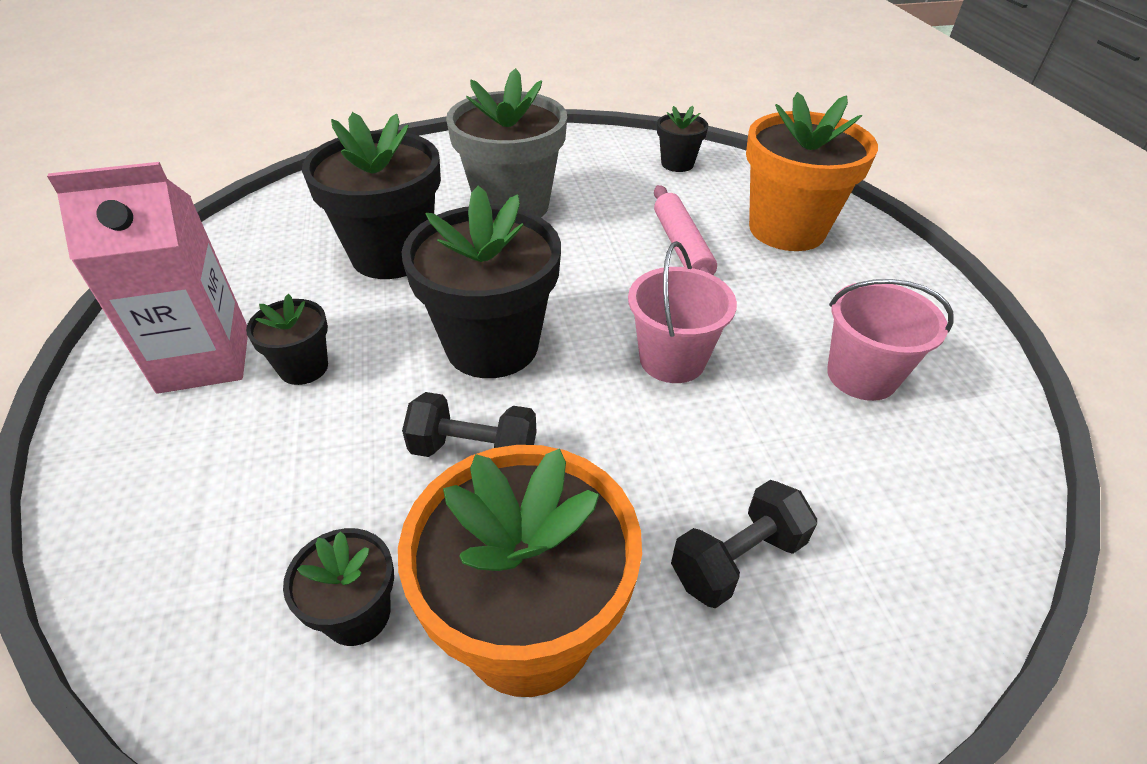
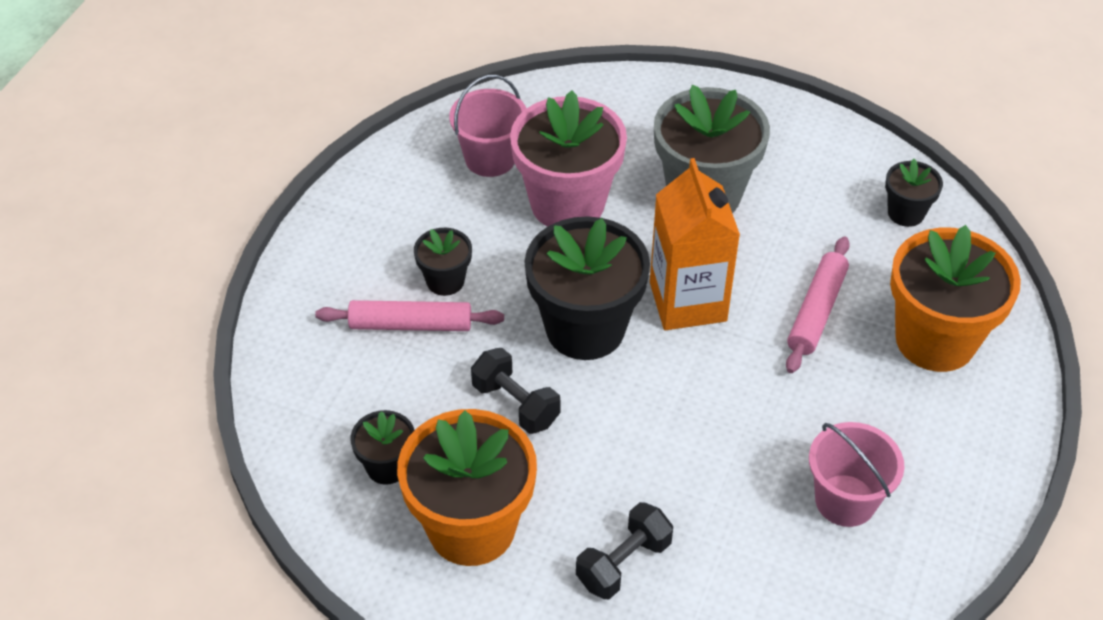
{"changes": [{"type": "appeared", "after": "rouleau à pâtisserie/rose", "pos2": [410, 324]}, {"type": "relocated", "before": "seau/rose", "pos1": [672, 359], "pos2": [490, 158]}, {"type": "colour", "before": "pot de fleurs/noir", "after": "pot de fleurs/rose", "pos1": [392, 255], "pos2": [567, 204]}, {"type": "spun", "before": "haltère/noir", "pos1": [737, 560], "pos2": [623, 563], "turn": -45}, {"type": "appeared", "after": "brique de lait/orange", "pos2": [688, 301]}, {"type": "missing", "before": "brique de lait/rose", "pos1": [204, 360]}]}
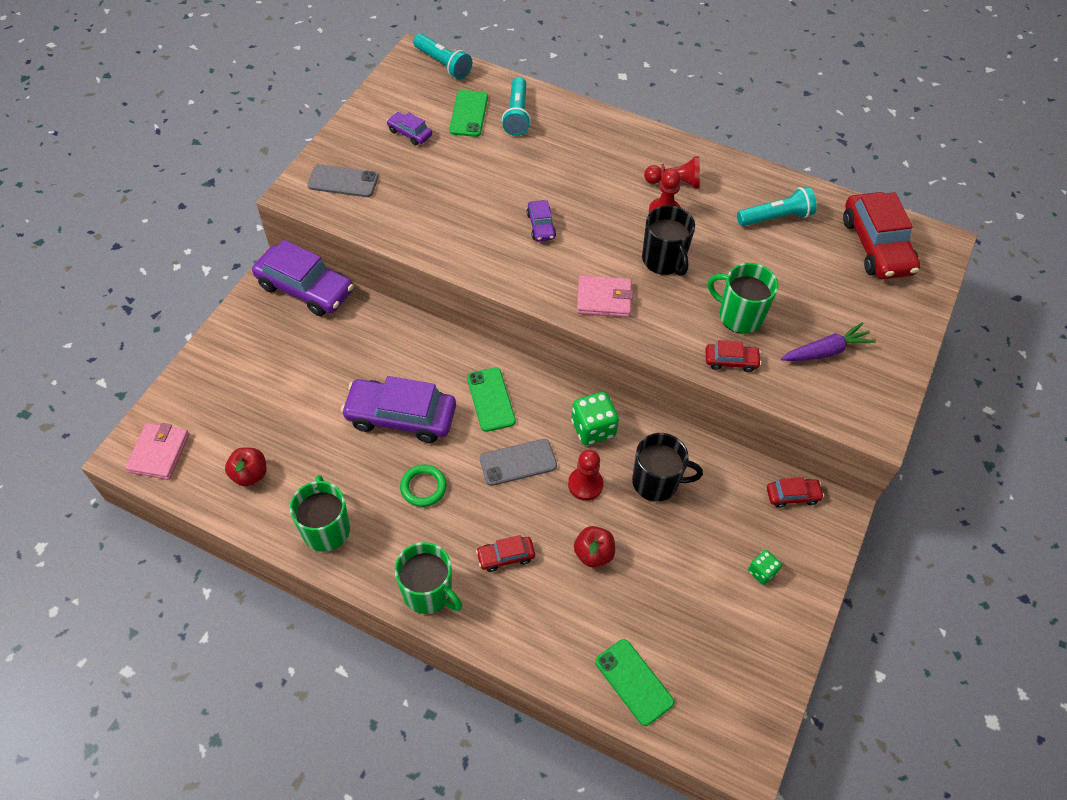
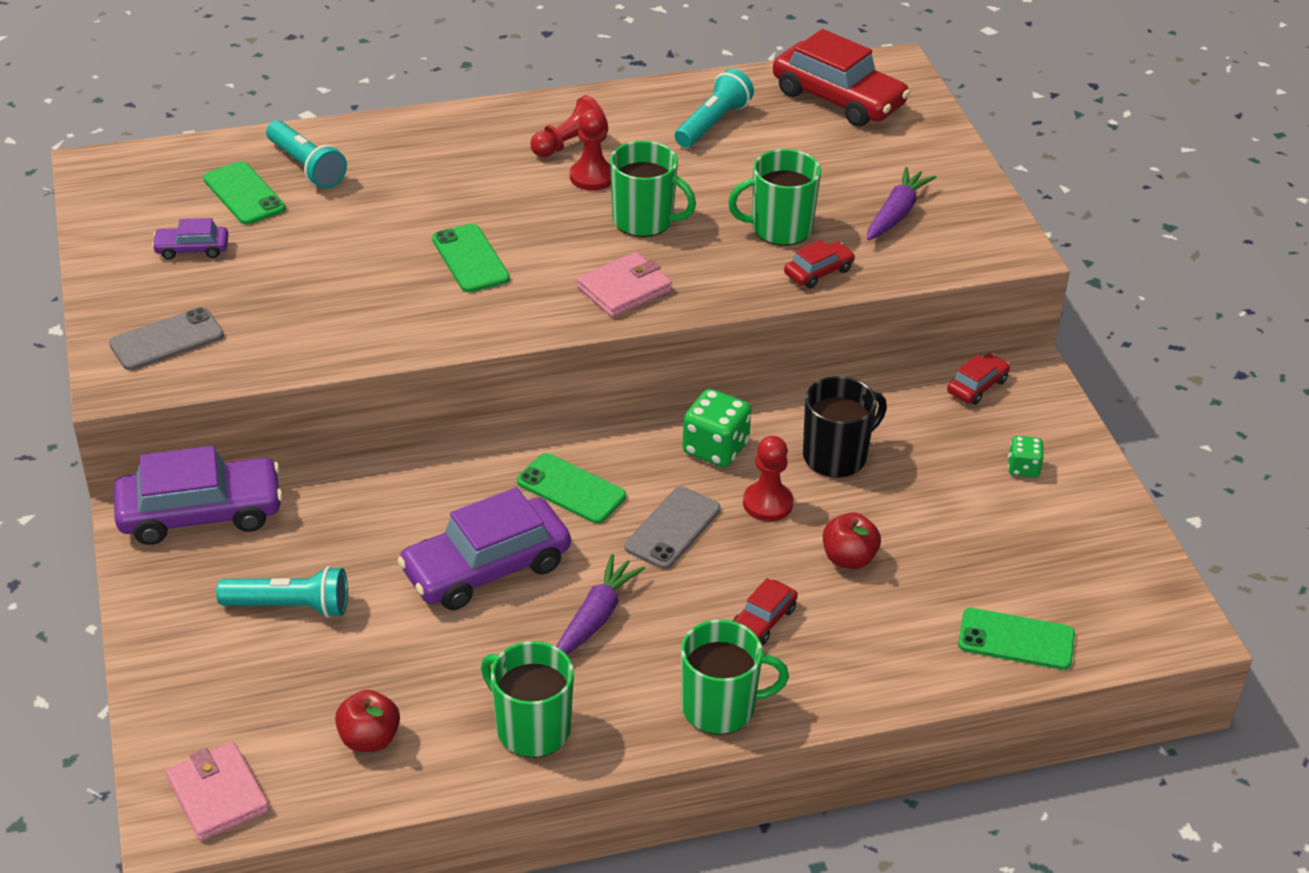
{"changes": [{"type": "relocated", "before": "lampe de poche/turquoise", "pos1": [443, 64], "pos2": [290, 606]}, {"type": "exchanged", "before": "voiture/violet", "after": "téléphone/vert", "pos1": [541, 226], "pos2": [470, 259]}, {"type": "exchanged", "before": "anneau/vert", "after": "carotte/violet", "pos1": [423, 487], "pos2": [596, 617]}, {"type": "colour", "before": "tasse/noir", "after": "tasse/vert", "pos1": [664, 260], "pos2": [644, 220]}]}
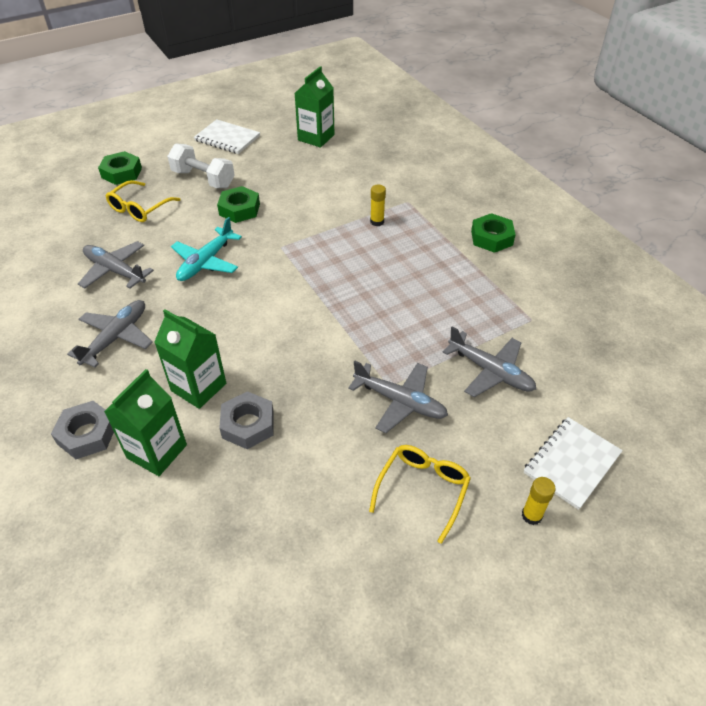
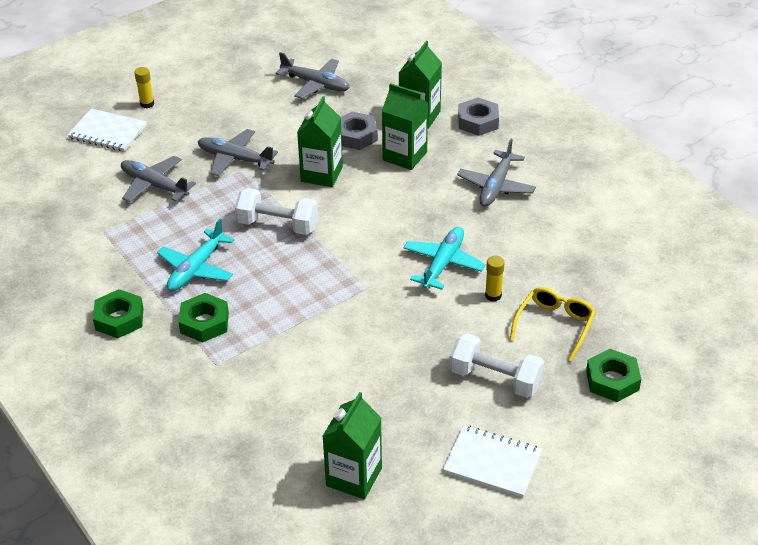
{"changes": [{"type": "spun", "before": "carnet/blanc", "pos1": [572, 463], "pos2": [108, 132], "turn": 75}, {"type": "appeared", "after": "avion/turquoise", "pos2": [196, 268]}, {"type": "relocated", "before": "écrou/vert", "pos1": [239, 209], "pos2": [204, 322]}, {"type": "appeared", "after": "haltère/blanc", "pos2": [277, 225]}, {"type": "relocated", "before": "avion/gris", "pos1": [115, 271], "pos2": [315, 84]}, {"type": "appeared", "after": "brique de lait/vert", "pos2": [321, 174]}, {"type": "relocated", "before": "bâton de colle/jaune", "pos1": [377, 222], "pos2": [493, 295]}, {"type": "missing", "before": "lunettes/jaune", "pos1": [423, 489]}]}
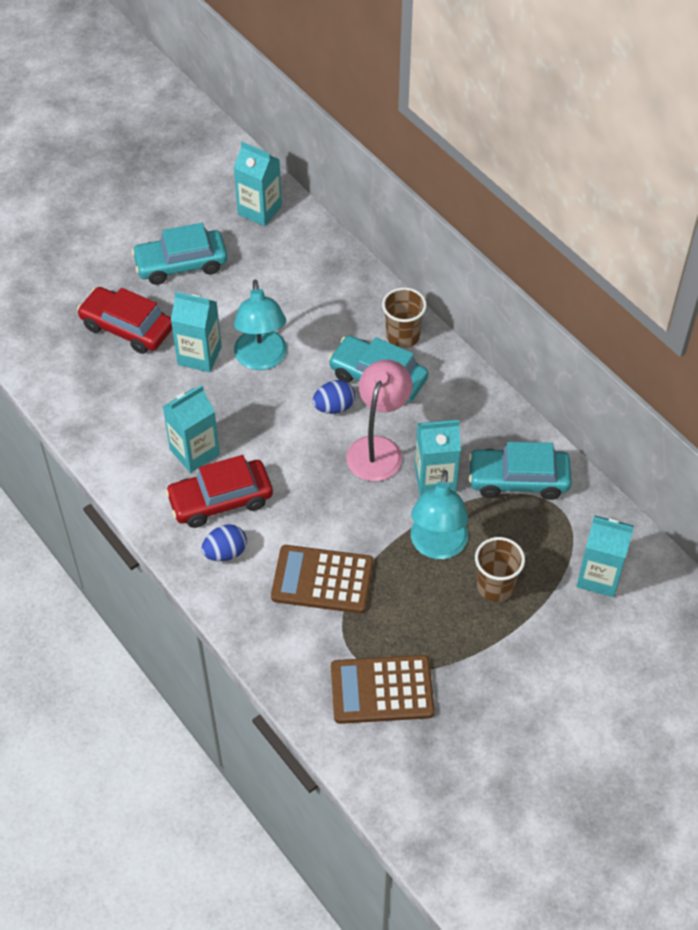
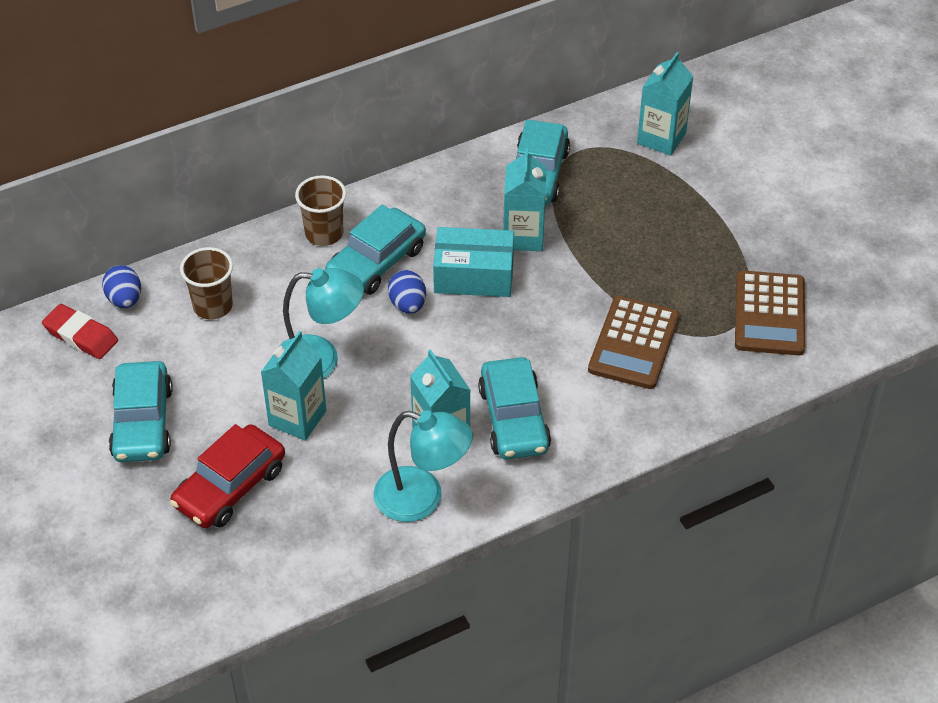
{"changes": [{"type": "exchanged", "before": "brique de lait/turquoise", "after": "gomme/rouge", "pos1": [259, 210], "pos2": [81, 335]}, {"type": "relocated", "before": "œuf/bleu", "pos1": [225, 552], "pos2": [125, 299]}, {"type": "relocated", "before": "gobelet/marron", "pos1": [495, 587], "pos2": [213, 306]}, {"type": "relocated", "before": "lampe/turquoise", "pos1": [437, 546], "pos2": [422, 499]}, {"type": "exchanged", "before": "lampe/rose", "after": "boîte/turquoise", "pos1": [378, 449], "pos2": [473, 275]}, {"type": "colour", "before": "voiture/rouge", "after": "voiture/turquoise", "pos1": [220, 500], "pos2": [514, 419]}]}
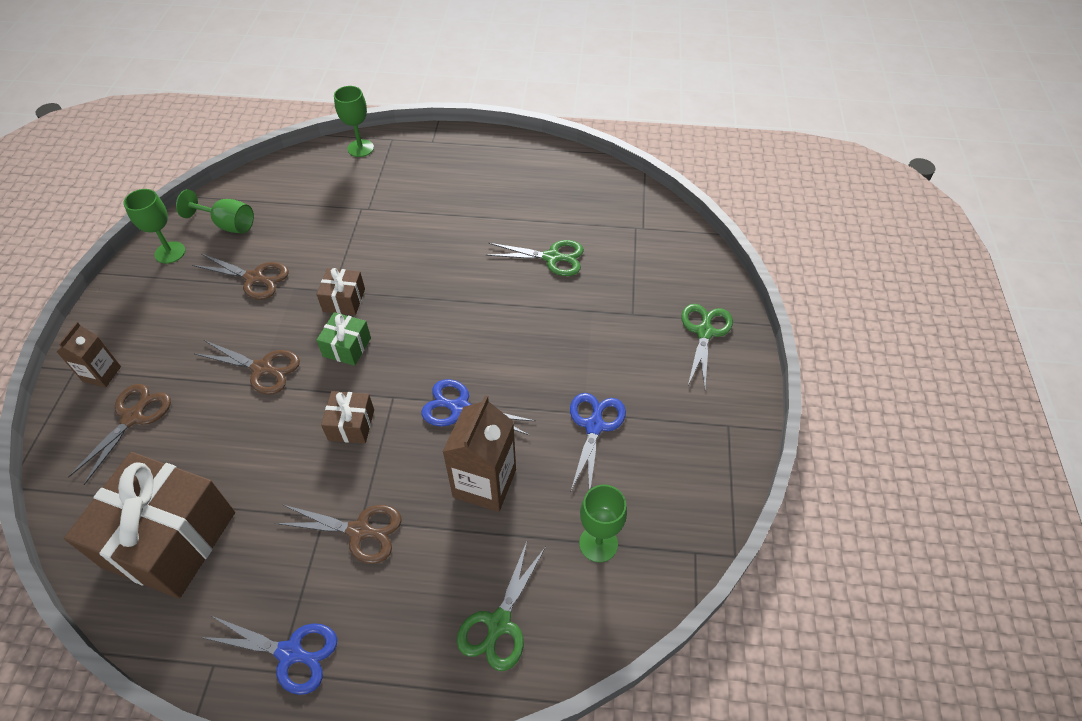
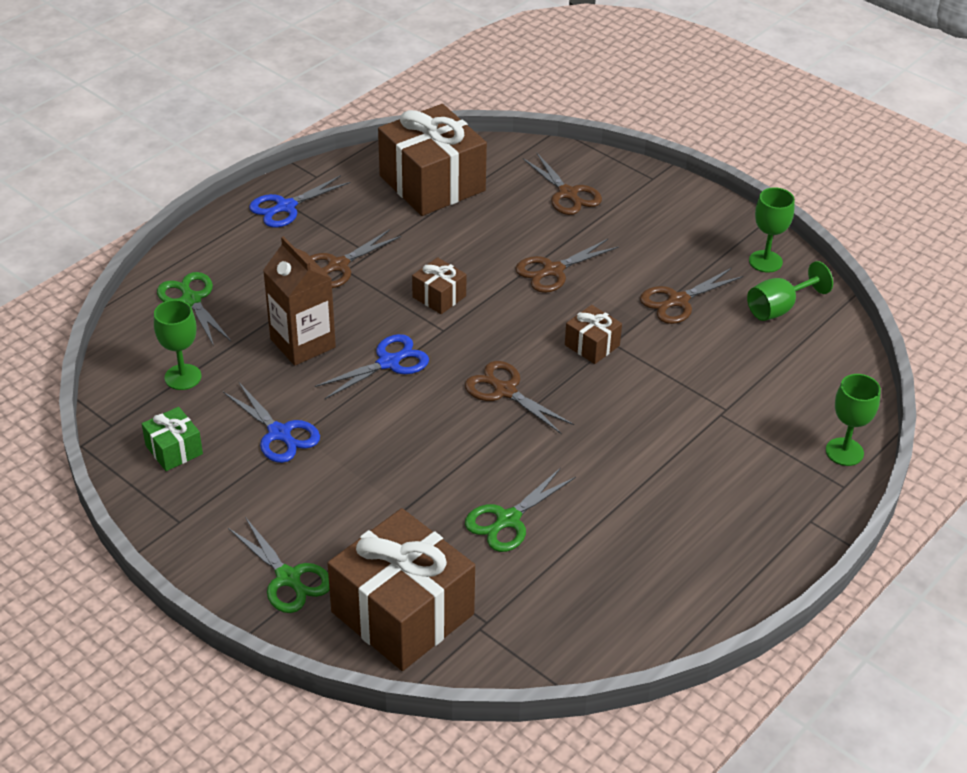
{"changes": [{"type": "relocated", "before": "cadeau/vert", "pos1": [347, 347], "pos2": [174, 450]}, {"type": "appeared", "after": "cadeau/marron", "pos2": [402, 613]}, {"type": "appeared", "after": "ciseaux/marron", "pos2": [504, 390]}, {"type": "missing", "before": "brique de lait/marron", "pos1": [102, 374]}]}
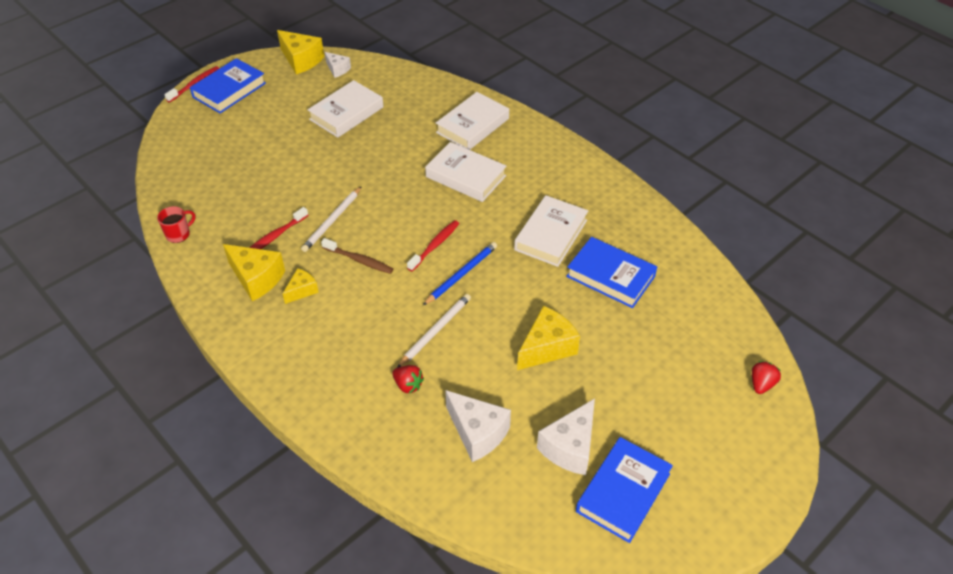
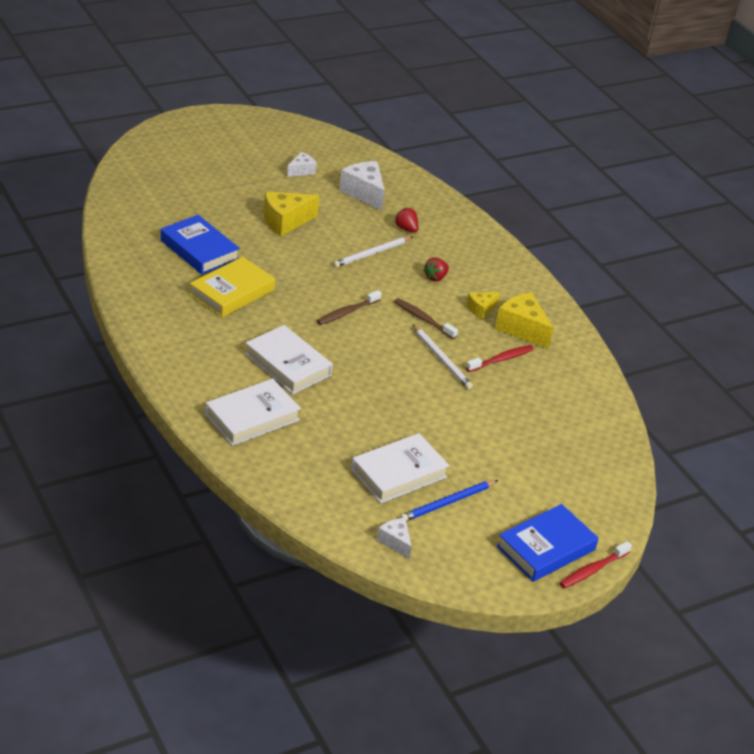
{"changes": [{"type": "colour", "before": "livre/blanc", "after": "livre/jaune", "pos1": [551, 235], "pos2": [232, 292]}, {"type": "size", "before": "fromage/blanc", "pos1": [570, 447], "pos2": [301, 171], "scale": 0.57}, {"type": "colour", "before": "brosse à dents/rouge", "after": "brosse à dents/marron", "pos1": [435, 245], "pos2": [347, 312]}, {"type": "relocated", "before": "crayon/bleu", "pos1": [461, 274], "pos2": [448, 503]}, {"type": "spun", "before": "crayon/blanc", "pos1": [332, 221], "pos2": [441, 359], "turn": 105}, {"type": "relocated", "before": "fraise/rouge", "pos1": [761, 384], "pos2": [435, 277]}, {"type": "missing", "before": "tasse/rouge", "pos1": [178, 234]}, {"type": "missing", "before": "fromage/jaune", "pos1": [301, 60]}, {"type": "missing", "before": "livre/bleu", "pos1": [623, 492]}]}
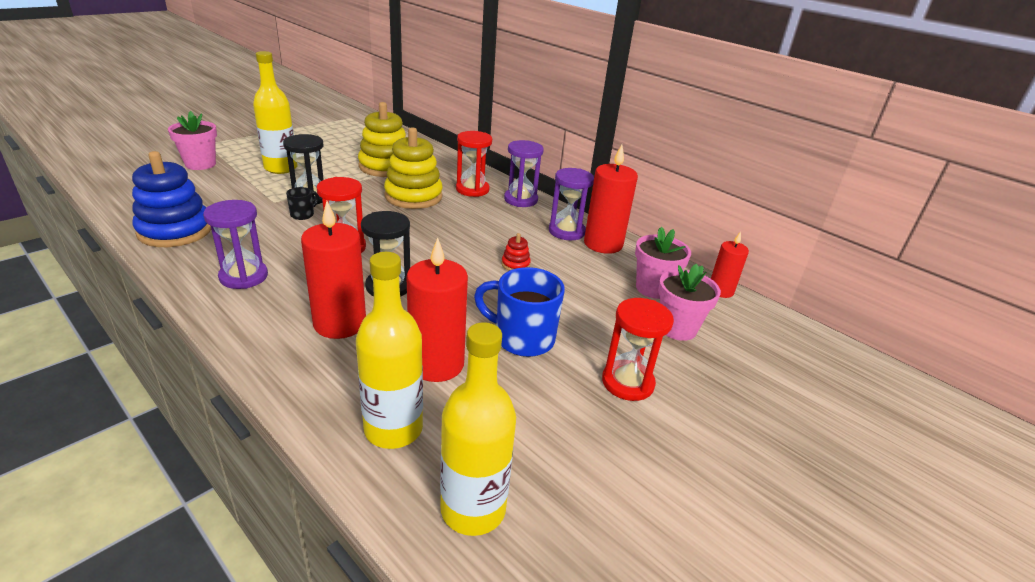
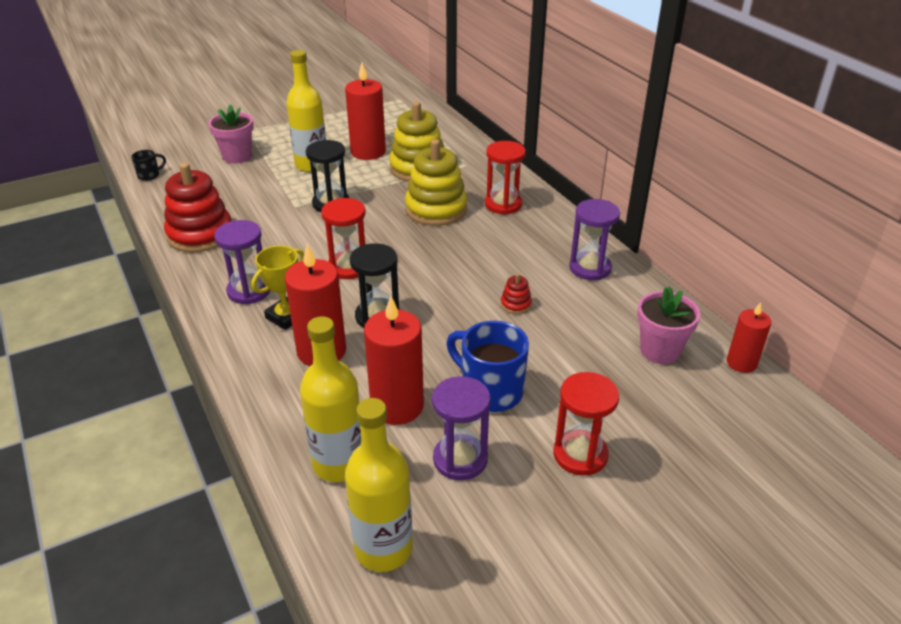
{"changes": [{"type": "relocated", "before": "tasse/noir", "pos1": [303, 214], "pos2": [149, 175]}, {"type": "colour", "before": "jouet à empiler/bleu", "after": "jouet à empiler/rouge", "pos1": [175, 231], "pos2": [200, 234]}, {"type": "appeared", "after": "trophée/jaune", "pos2": [286, 317]}, {"type": "relocated", "before": "bougie/rouge", "pos1": [603, 244], "pos2": [368, 152]}, {"type": "relocated", "before": "sablier/violet", "pos1": [520, 199], "pos2": [460, 459]}, {"type": "missing", "before": "pot de fleurs/rose", "pos1": [677, 328]}]}
